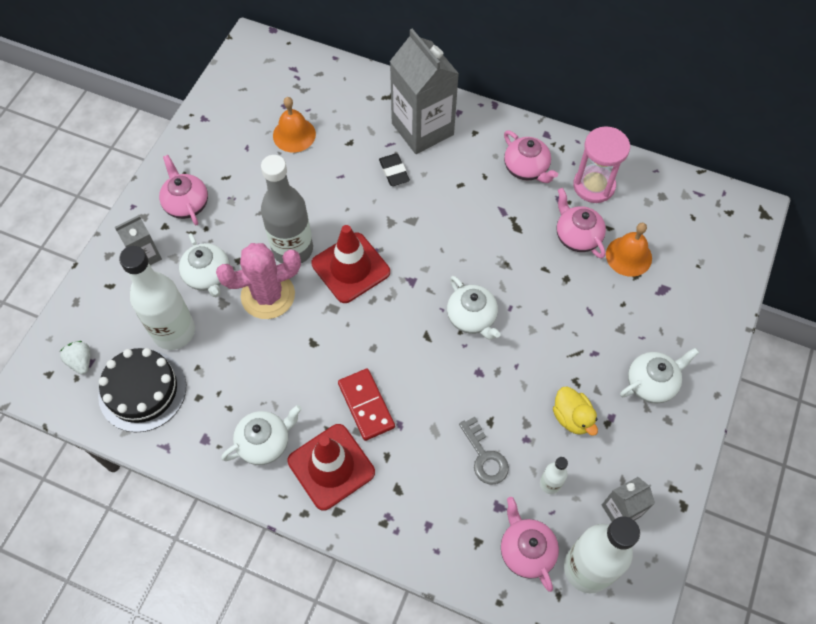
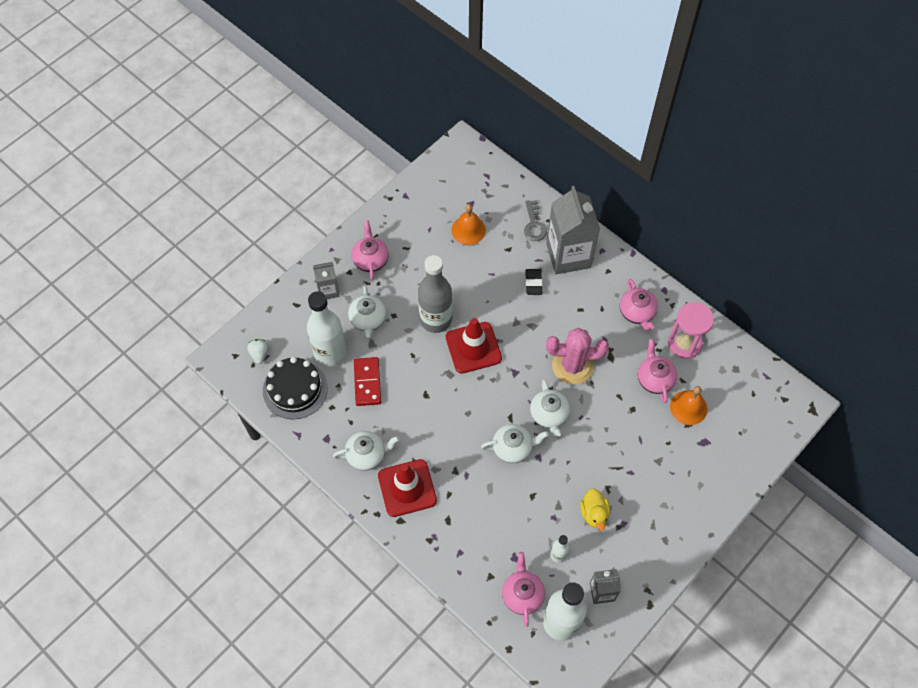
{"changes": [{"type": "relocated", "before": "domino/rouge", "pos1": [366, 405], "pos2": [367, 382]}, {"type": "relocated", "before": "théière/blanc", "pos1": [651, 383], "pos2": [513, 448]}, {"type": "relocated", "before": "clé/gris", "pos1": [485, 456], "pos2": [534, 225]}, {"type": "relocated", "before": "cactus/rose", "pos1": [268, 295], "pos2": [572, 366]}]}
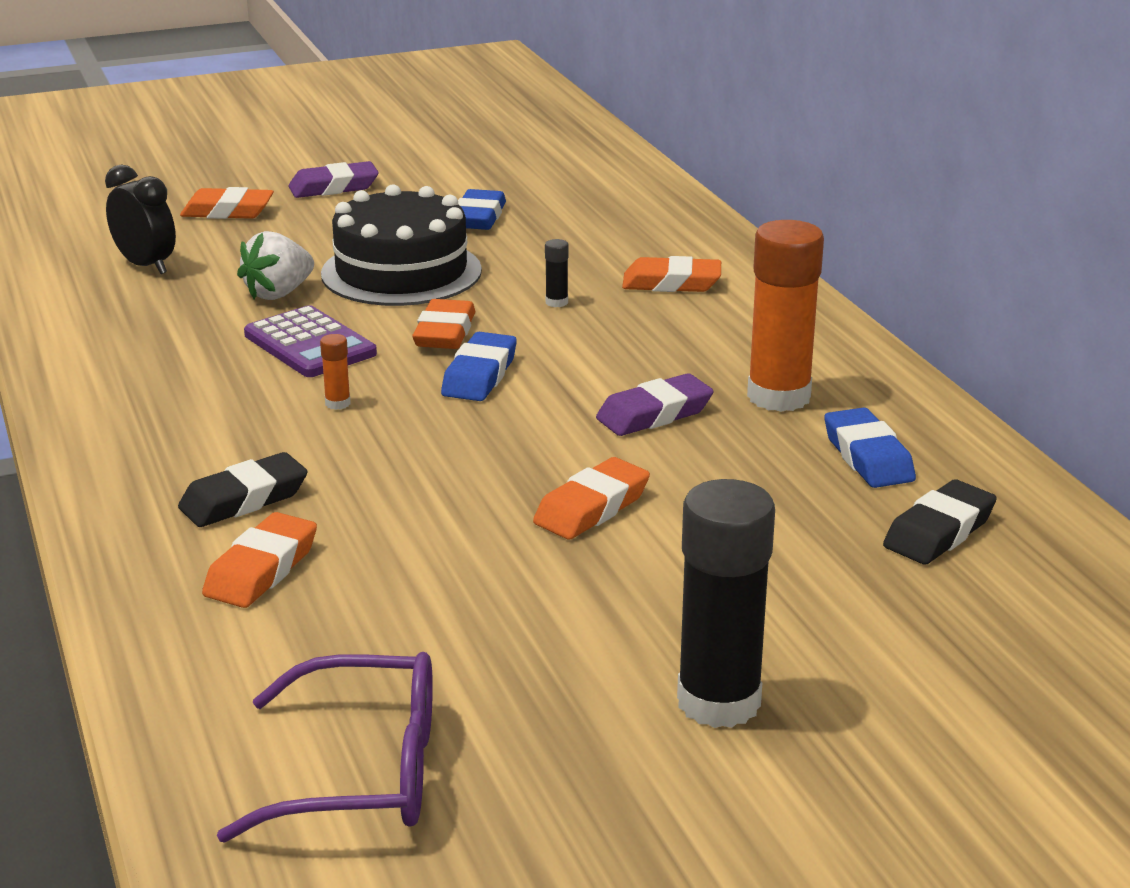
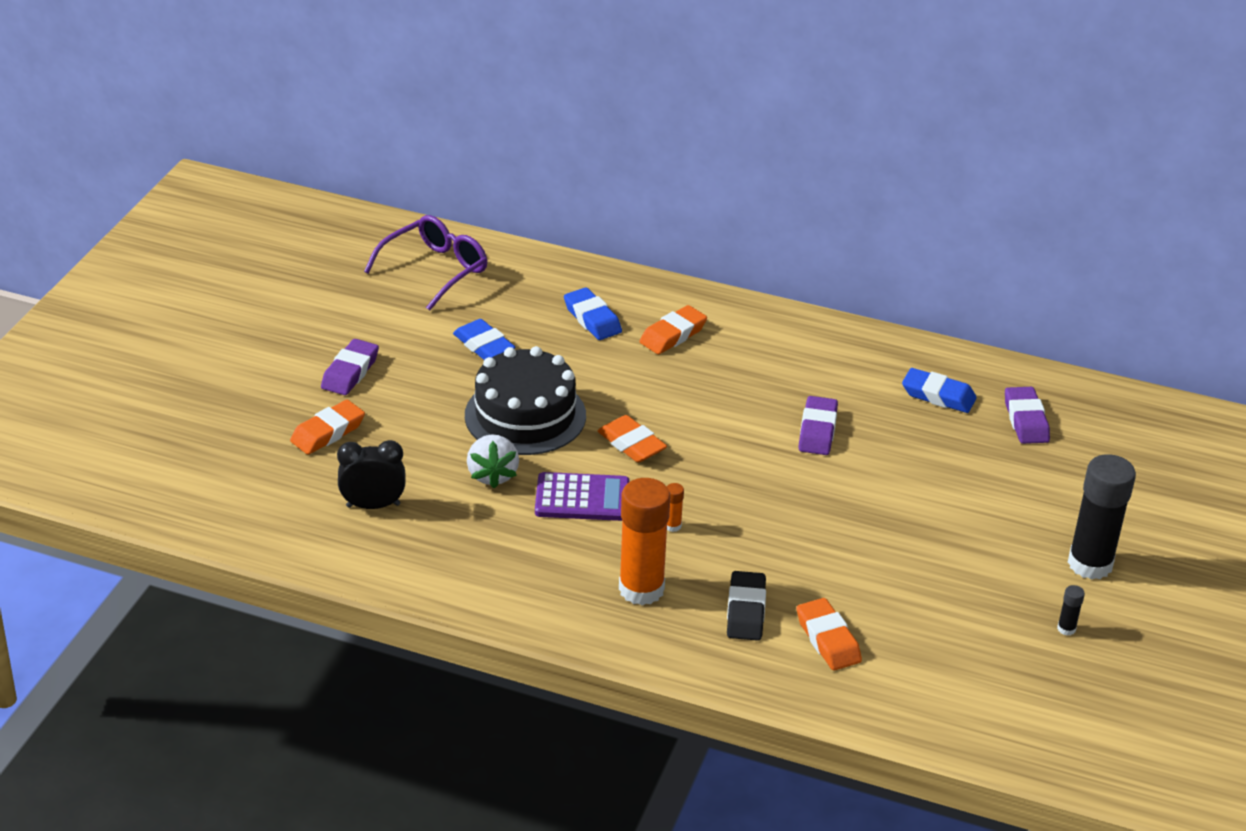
{"changes": [{"type": "relocated", "before": "lunettes/violet", "pos1": [361, 772], "pos2": [435, 270]}, {"type": "relocated", "before": "gomme/bleu", "pos1": [480, 375], "pos2": [592, 319]}, {"type": "relocated", "before": "bâton de colle/orange", "pos1": [778, 396], "pos2": [641, 589]}, {"type": "colour", "before": "gomme/noir", "after": "gomme/violet", "pos1": [939, 532], "pos2": [1026, 420]}, {"type": "relocated", "before": "bâton de colle/noir", "pos1": [556, 302], "pos2": [1066, 629]}, {"type": "missing", "before": "gomme/orange", "pos1": [592, 508]}]}
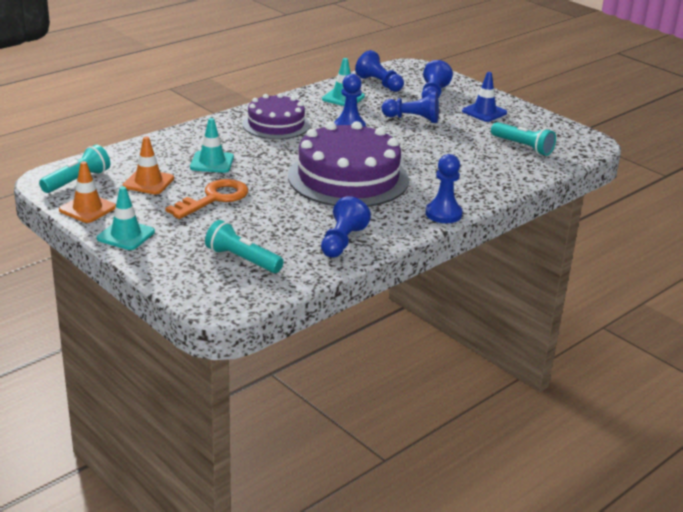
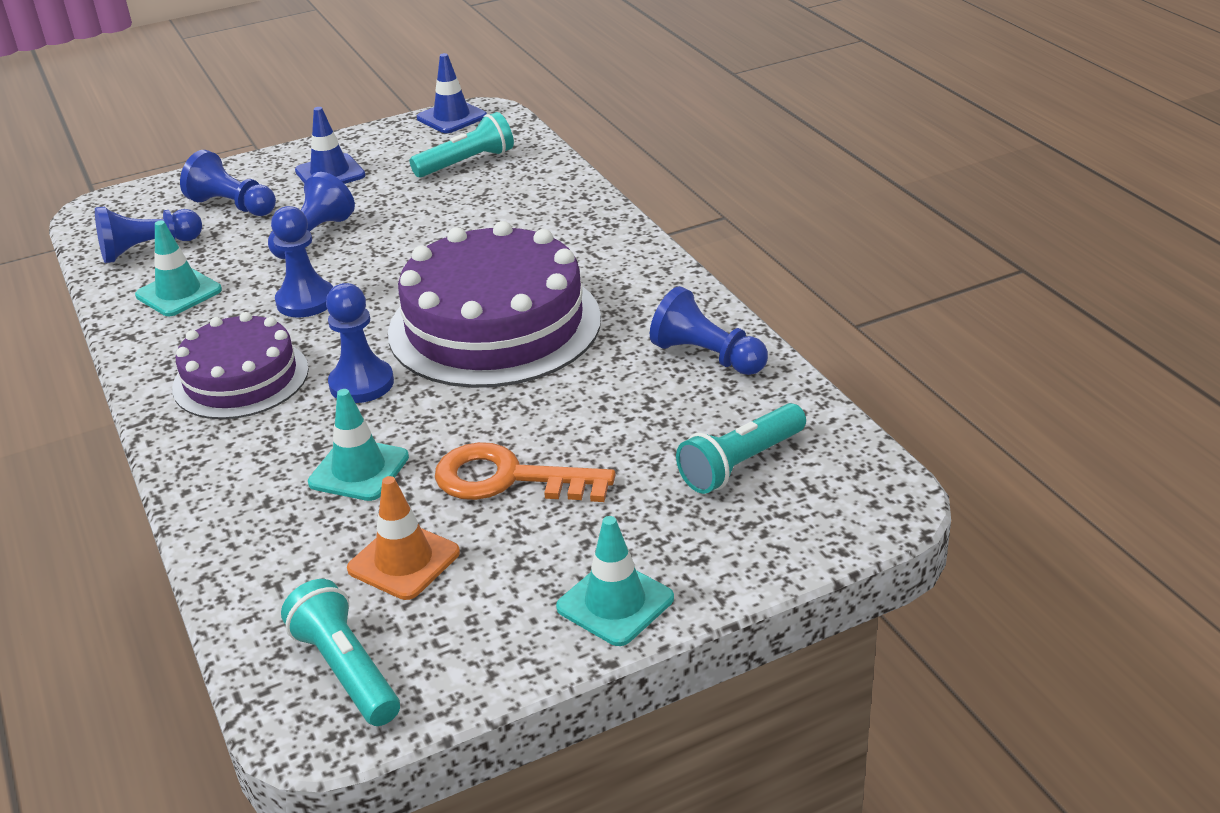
{"changes": [{"type": "relocated", "before": "pion/bleu", "pos1": [443, 214], "pos2": [361, 384]}, {"type": "appeared", "after": "cône de chantier/bleu", "pos2": [451, 117]}, {"type": "spun", "before": "clé/orange", "pos1": [214, 198], "pos2": [509, 478], "turn": -45}, {"type": "missing", "before": "cône de chantier/orange", "pos1": [87, 209]}]}
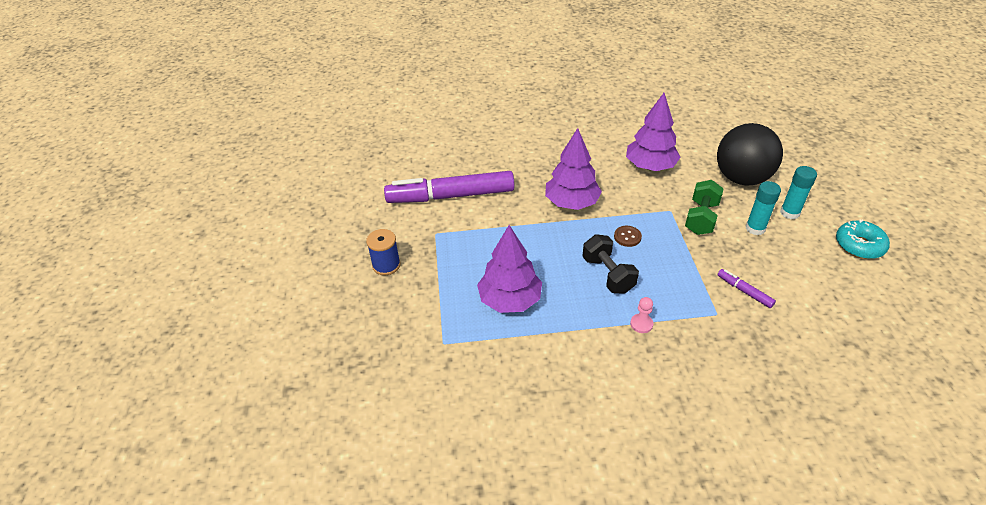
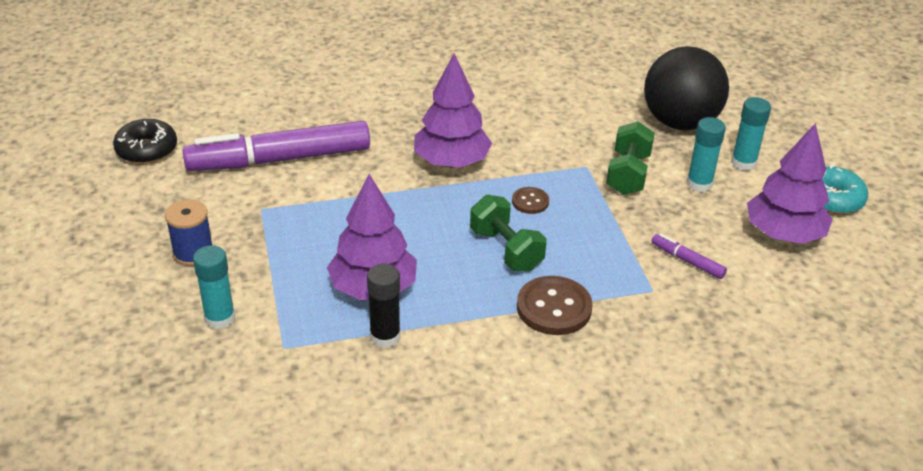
{"changes": [{"type": "appeared", "after": "beignet/noir", "pos2": [147, 150]}, {"type": "appeared", "after": "bâton de colle/turquoise", "pos2": [220, 318]}, {"type": "appeared", "after": "bâton de colle/noir", "pos2": [385, 336]}, {"type": "colour", "before": "haltère/noir", "after": "haltère/vert", "pos1": [608, 275], "pos2": [506, 250]}, {"type": "exchanged", "before": "pion/rose", "after": "bouton/marron", "pos1": [641, 324], "pos2": [554, 308]}, {"type": "relocated", "before": "arbre/violet", "pos1": [650, 166], "pos2": [783, 234]}]}
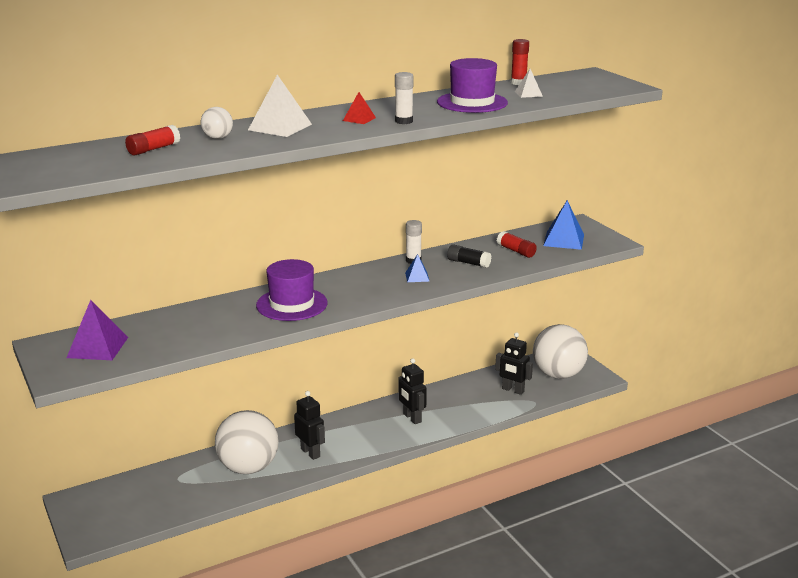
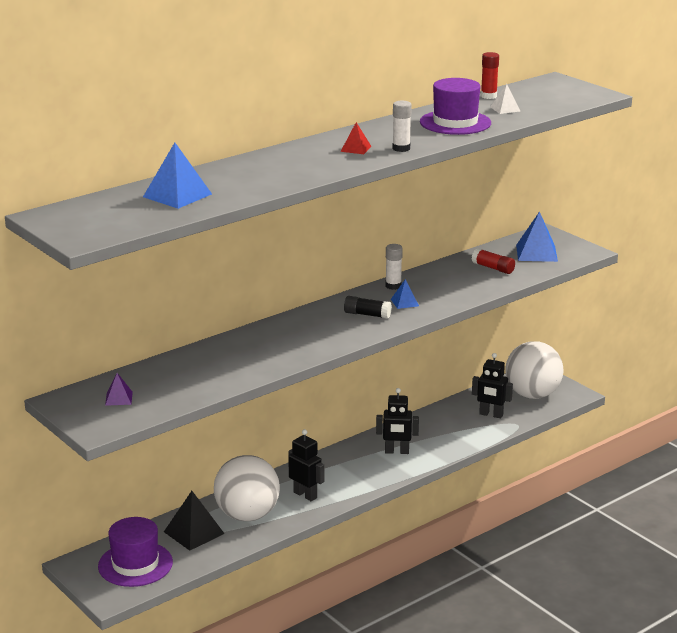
{"changes": [{"type": "relocated", "before": "chapeau/violet", "pos1": [292, 304], "pos2": [135, 564]}, {"type": "size", "before": "pyramide/violet", "pos1": [97, 347], "pos2": [118, 398], "scale": 0.55}, {"type": "exchanged", "before": "bâton de colle/rouge", "after": "pyramide/bleu", "pos1": [153, 149], "pos2": [177, 195]}, {"type": "appeared", "after": "pyramide/noir", "pos2": [193, 532]}, {"type": "relocated", "before": "bâton de colle/noir", "pos1": [468, 263], "pos2": [367, 314]}, {"type": "spun", "before": "robot/noir", "pos1": [412, 418], "pos2": [397, 452], "turn": -45}, {"type": "missing", "before": "balle/blanc", "pos1": [218, 138]}, {"type": "missing", "before": "pyramide/blanc", "pos1": [280, 127]}]}
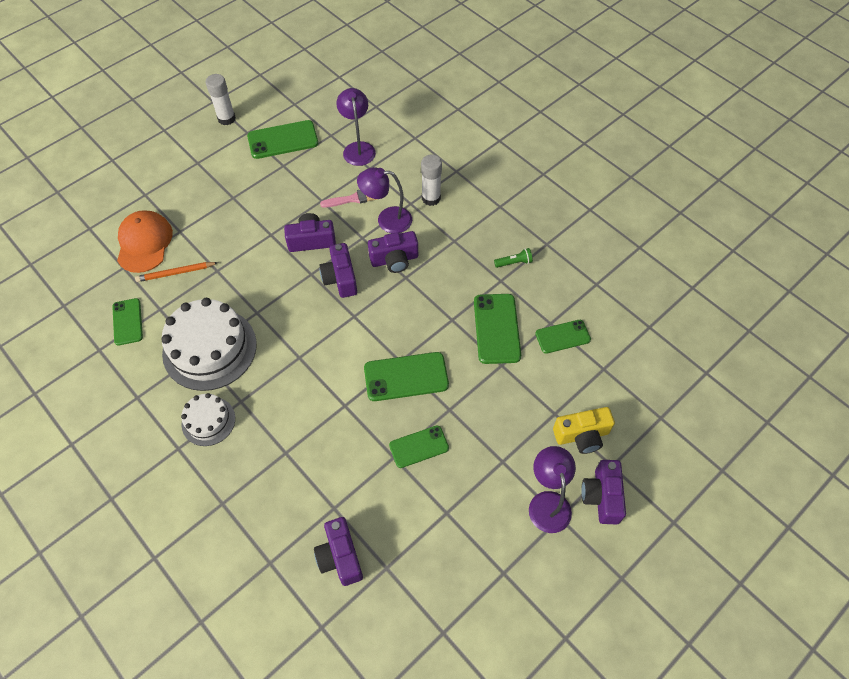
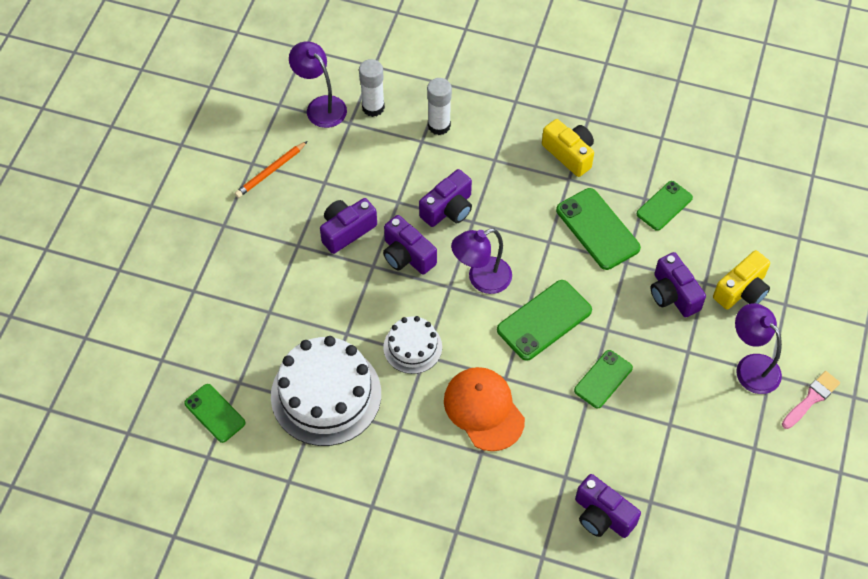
{"changes": [{"type": "relocated", "before": "crayon/orange", "pos1": [176, 273], "pos2": [270, 171]}, {"type": "relocated", "before": "bâton de colle/blanc", "pos1": [226, 119], "pos2": [373, 107]}, {"type": "relocated", "before": "gâteau/blanc", "pos1": [208, 421], "pos2": [412, 347]}, {"type": "relocated", "before": "casquette/orange", "pos1": [144, 243], "pos2": [484, 409]}, {"type": "relocated", "before": "lampe/violet", "pos1": [387, 220], "pos2": [481, 279]}, {"type": "exchanged", "before": "lampe de poche/vert", "after": "appareil photo/jaune", "pos1": [514, 262], "pos2": [569, 154]}, {"type": "relocated", "before": "appareil photo/violet", "pos1": [602, 496], "pos2": [673, 294]}, {"type": "relocated", "before": "pinceau/rose", "pos1": [353, 199], "pos2": [811, 398]}, {"type": "missing", "before": "téléphone/vert", "pos1": [283, 140]}]}
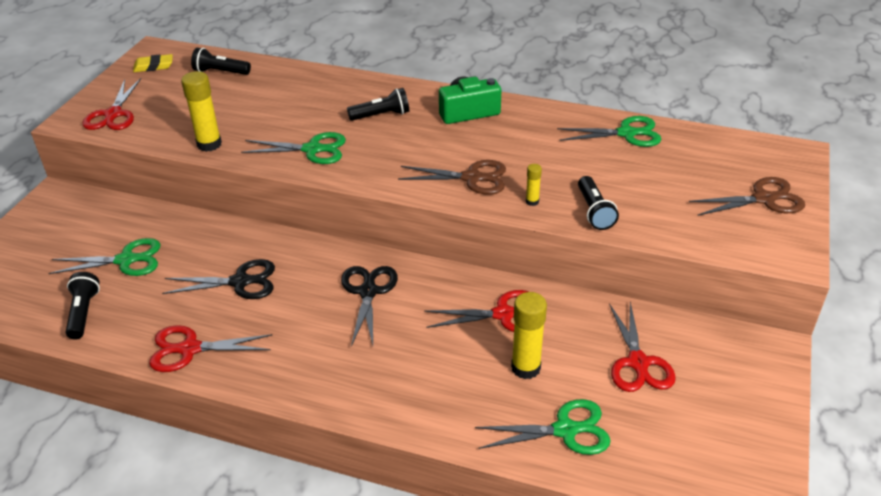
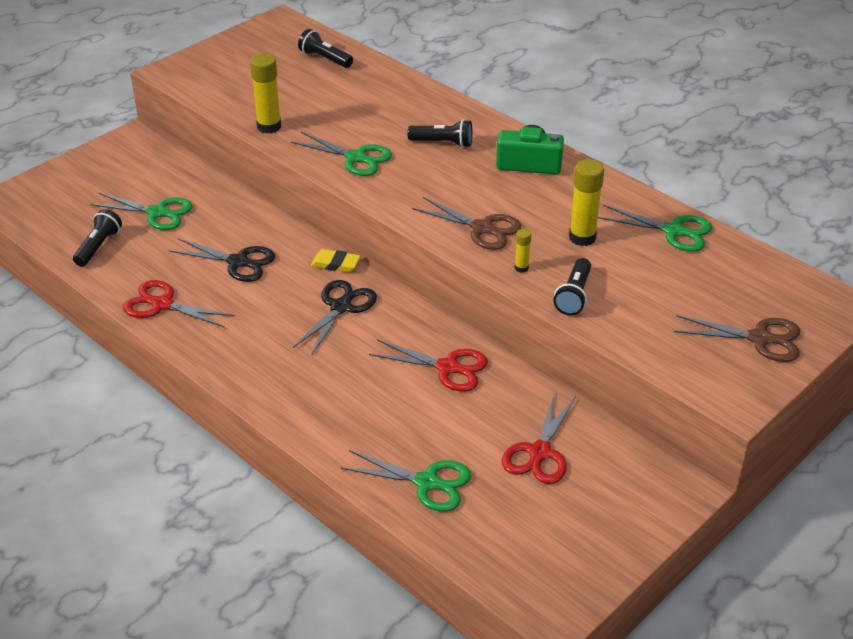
{"changes": [{"type": "relocated", "before": "gomme/jaune", "pos1": [153, 66], "pos2": [335, 264]}, {"type": "relocated", "before": "bâton de colle/jaune", "pos1": [525, 368], "pos2": [582, 237]}, {"type": "missing", "before": "ciseaux/rouge", "pos1": [113, 114]}]}
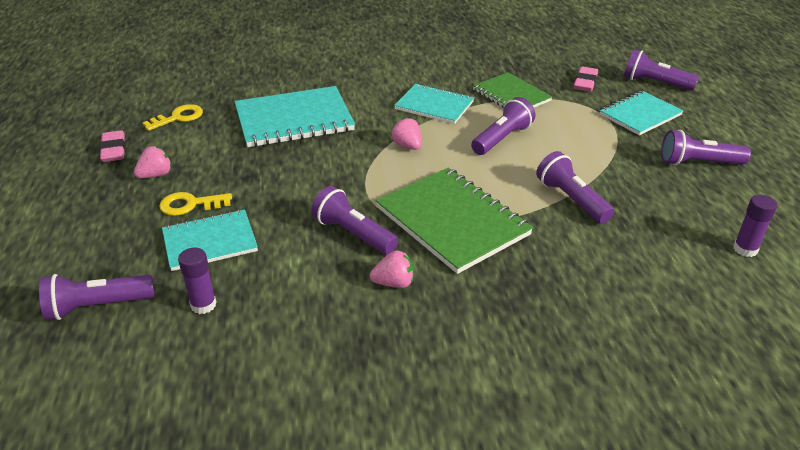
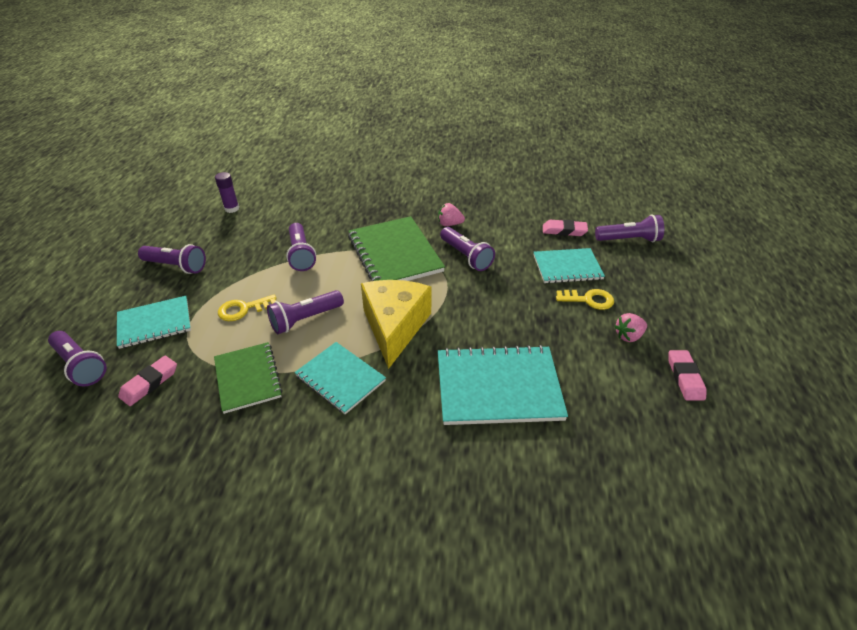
{"changes": [{"type": "relocated", "before": "clé/jaune", "pos1": [178, 117], "pos2": [243, 309]}, {"type": "exchanged", "before": "fraise/rose", "after": "fromage/jaune", "pos1": [407, 146], "pos2": [395, 327]}, {"type": "exchanged", "before": "bâton de colle/violet", "after": "gomme/rose", "pos1": [203, 305], "pos2": [564, 231]}]}
